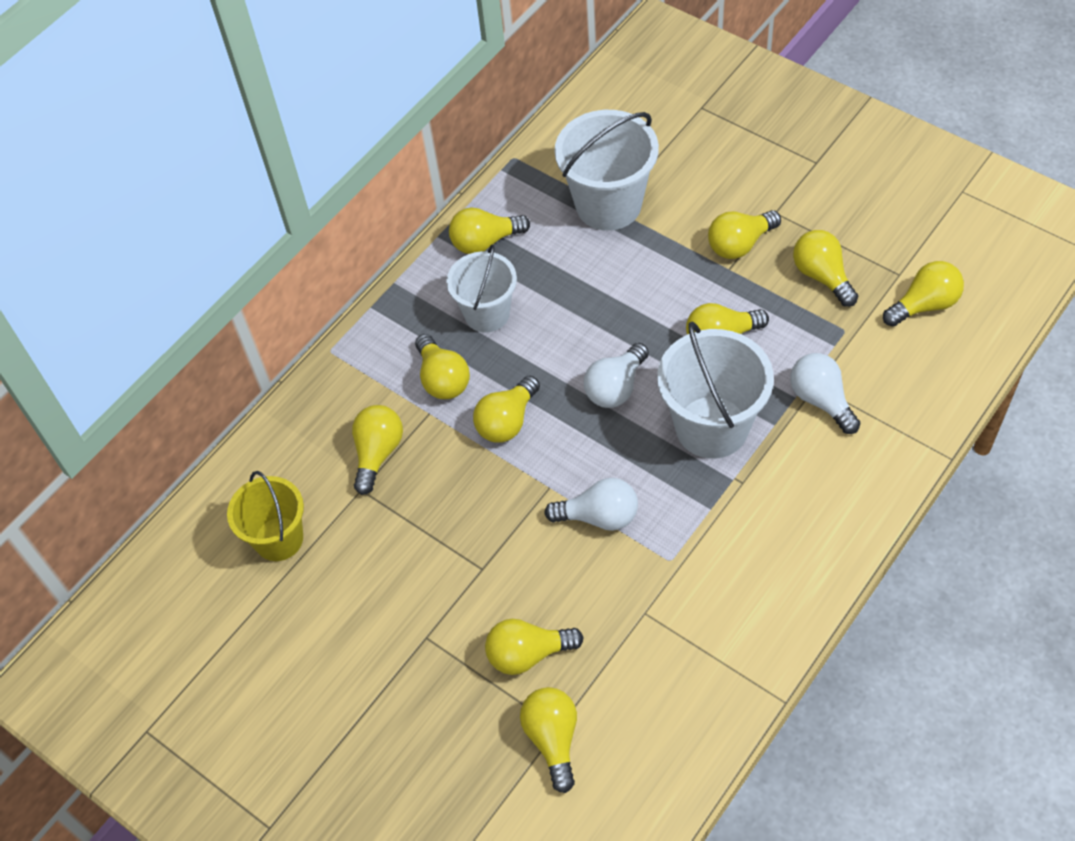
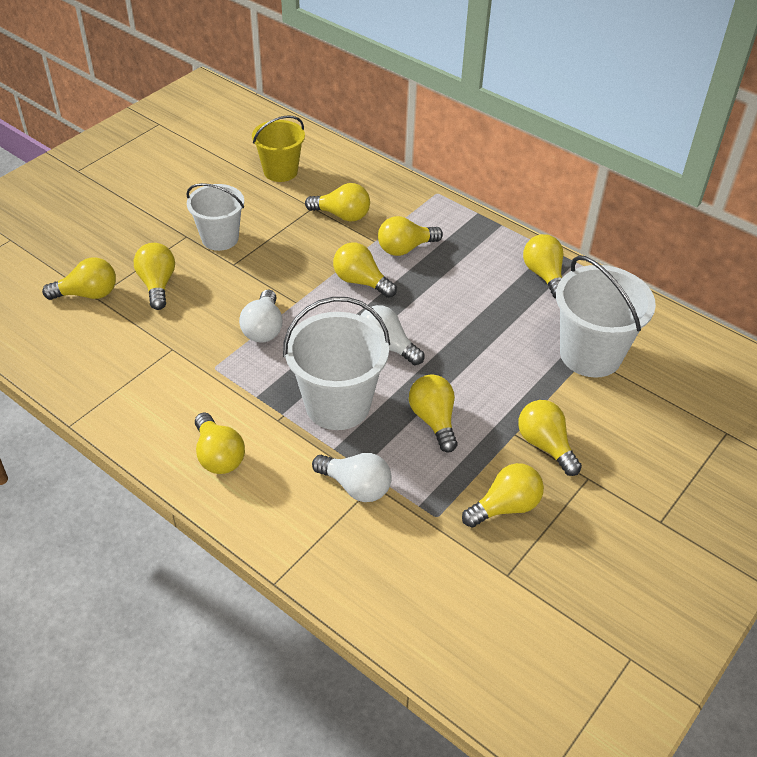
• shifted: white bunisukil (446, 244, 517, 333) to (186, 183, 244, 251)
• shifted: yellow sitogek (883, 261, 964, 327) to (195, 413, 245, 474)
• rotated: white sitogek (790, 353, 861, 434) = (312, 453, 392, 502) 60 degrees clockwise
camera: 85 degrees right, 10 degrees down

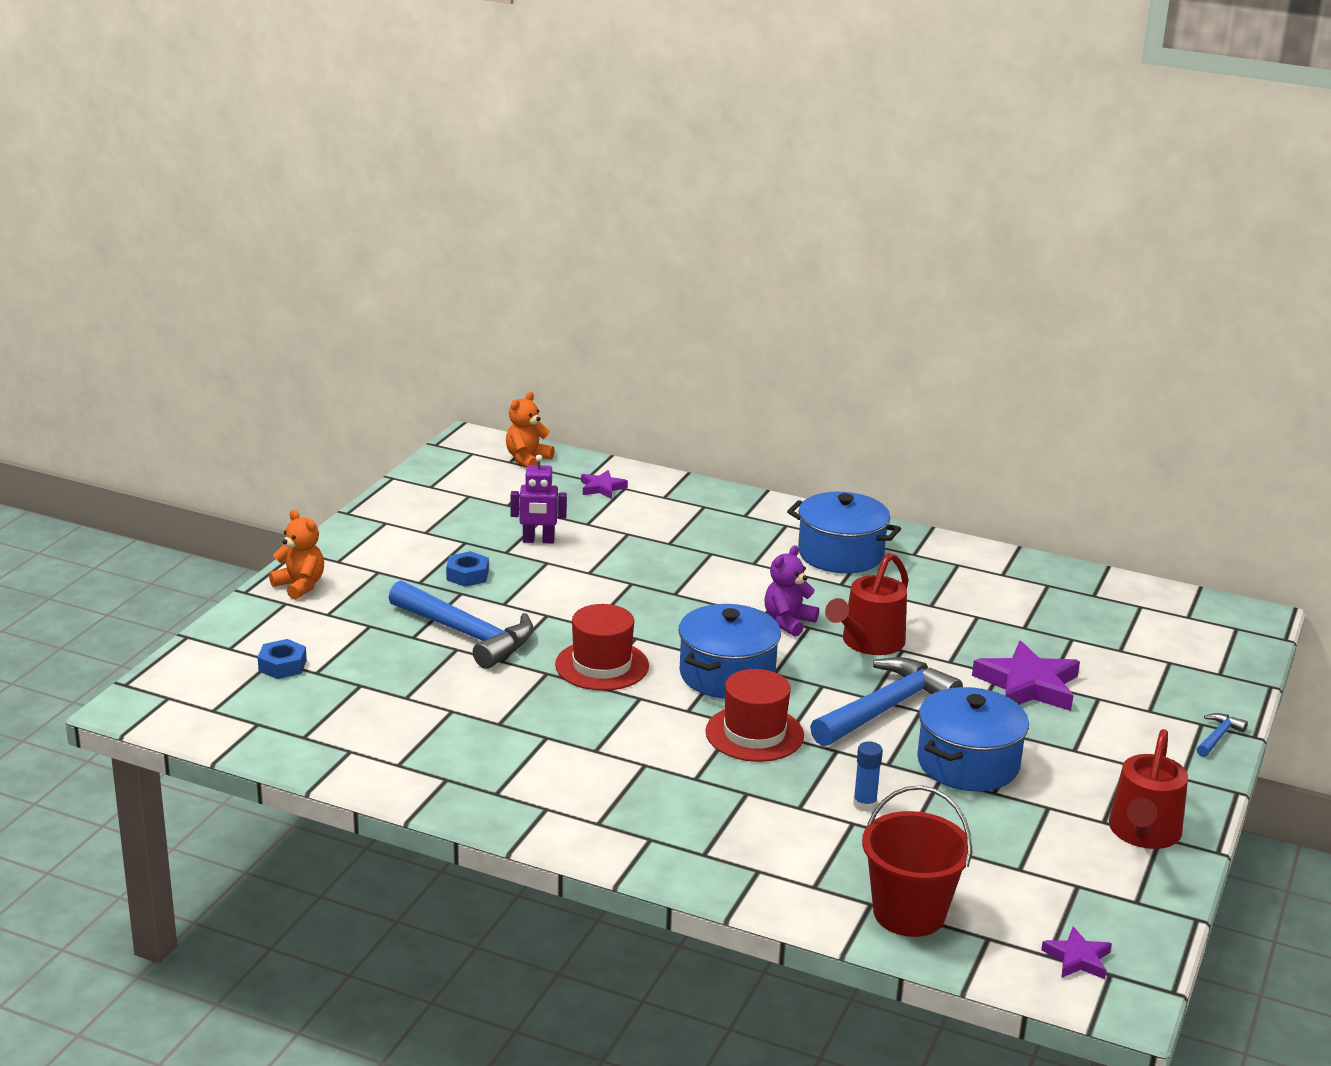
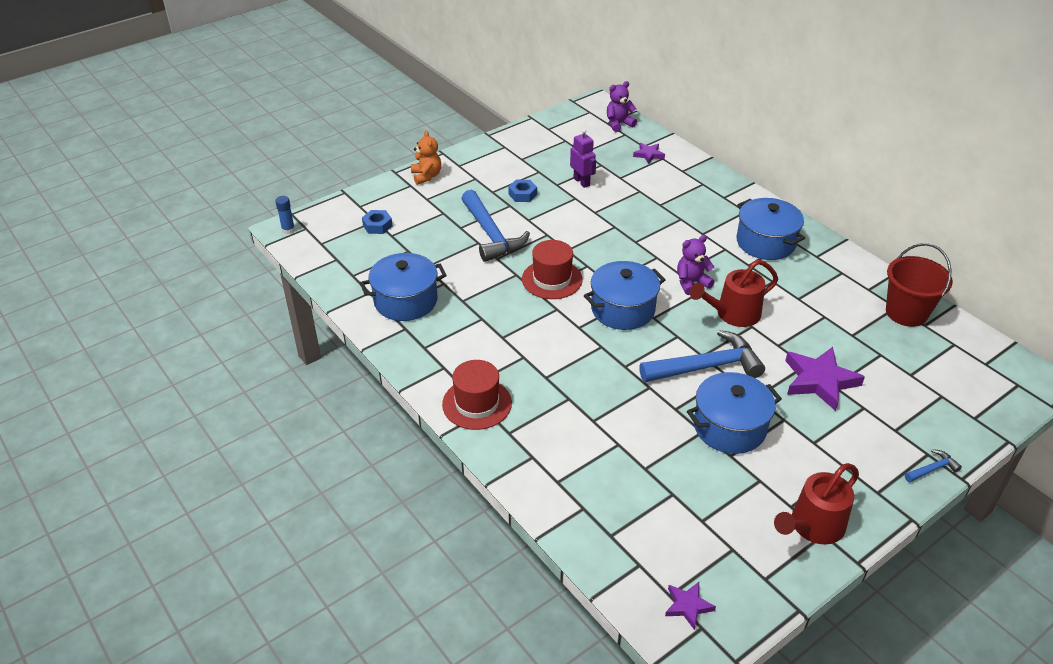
• repainted: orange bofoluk (506, 392, 555, 468) to purple bofoluk (607, 81, 637, 132)
• rotated: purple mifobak (511, 455, 567, 544) = (570, 129, 596, 188) 150 degrees counterclockwise
• shifted: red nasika (705, 669, 804, 762) to (442, 360, 512, 430)
• shifted: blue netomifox (853, 741, 883, 812) to (275, 196, 295, 234)
• shifted: red bunisukil (862, 785, 972, 937) to (886, 243, 953, 327)
• new: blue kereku (360, 253, 447, 321)
camera: 30 degrees right, 15 degrees up

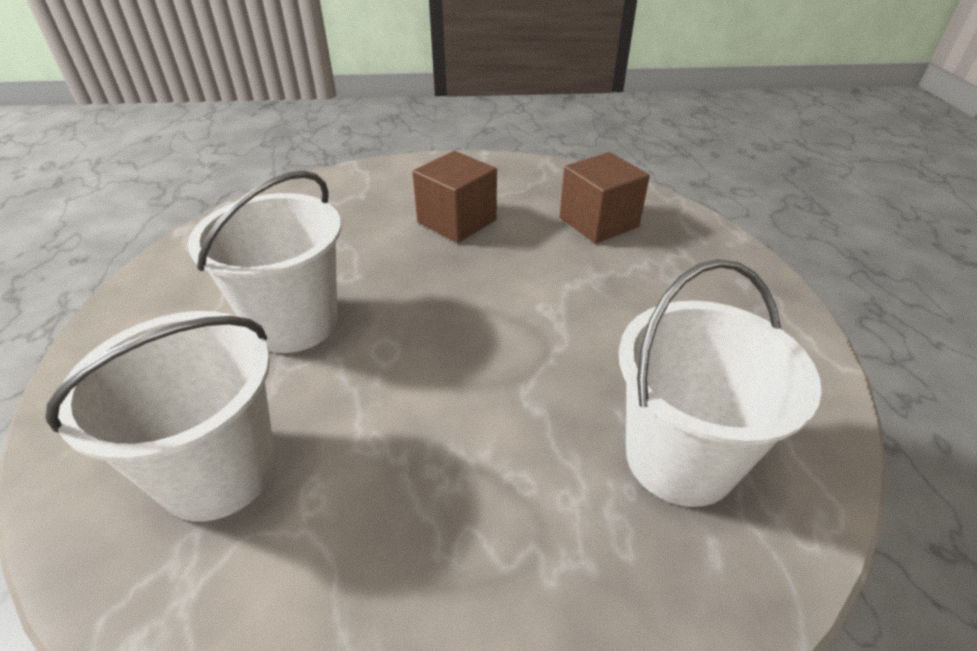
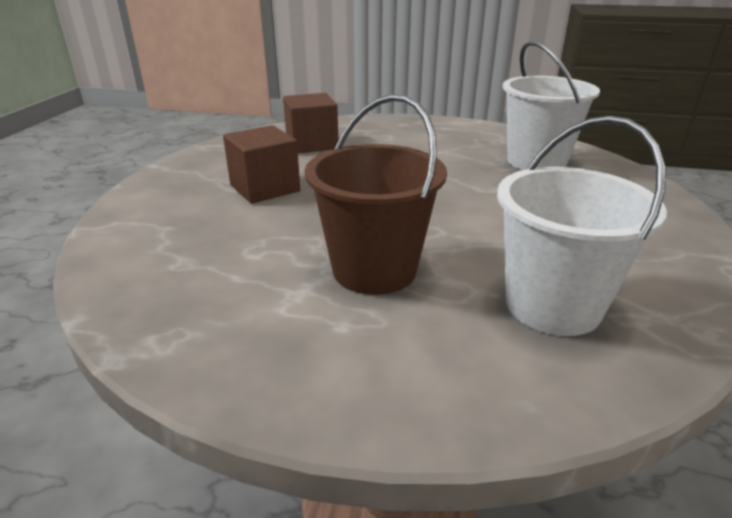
• repainted: white bunisukil (188, 171, 341, 353) to brown bunisukil (304, 94, 447, 295)
camera: 75 degrees left, 10 degrees down

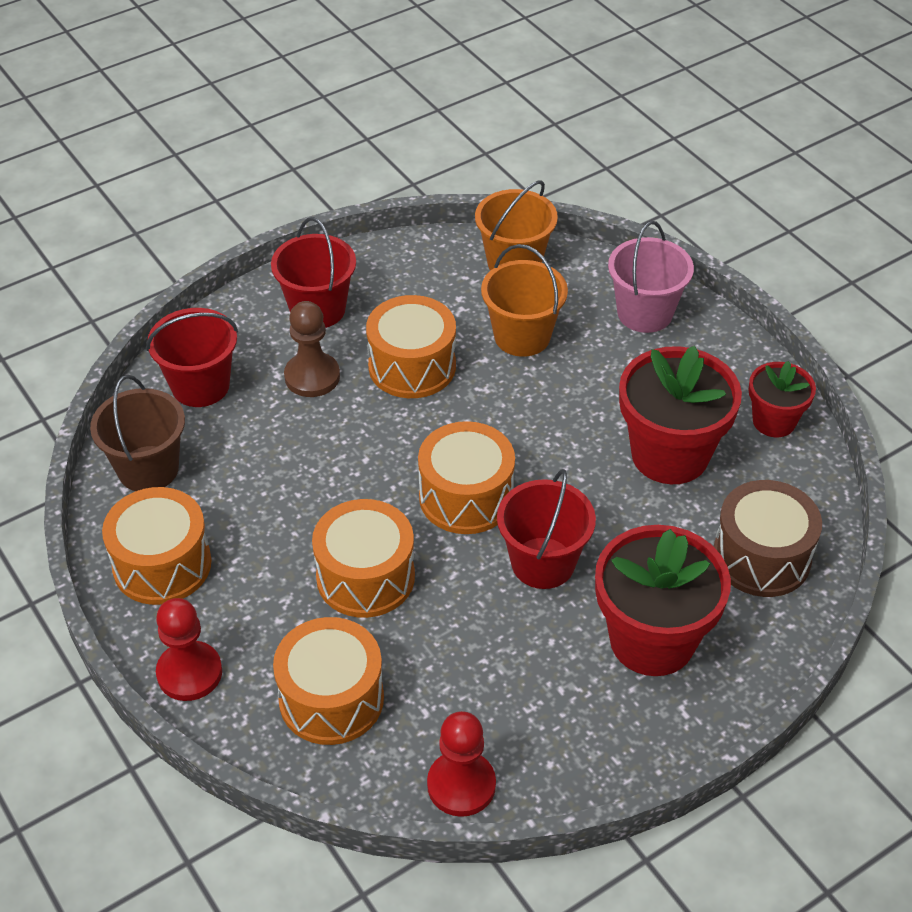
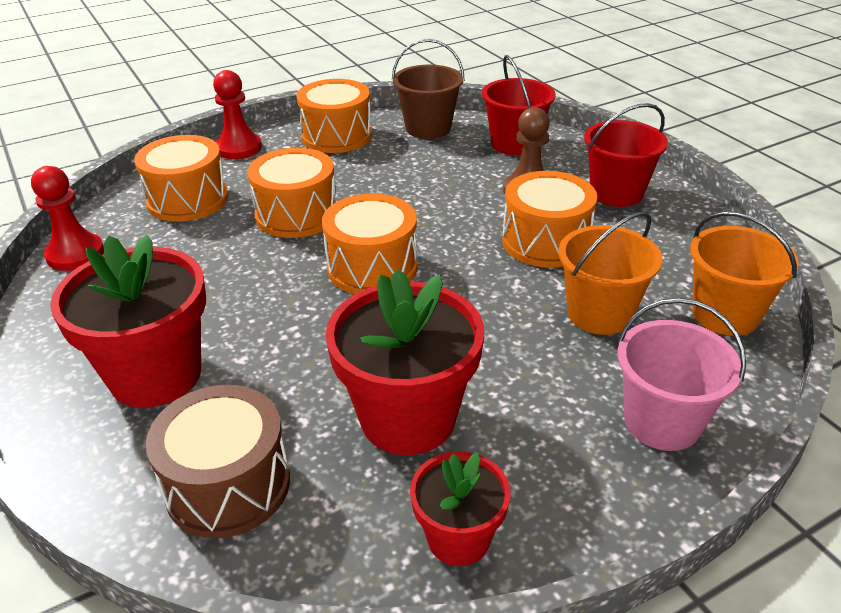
• gone: red bunisukil (497, 469, 596, 589)
camera: 95 degrees right, 10 degrees down

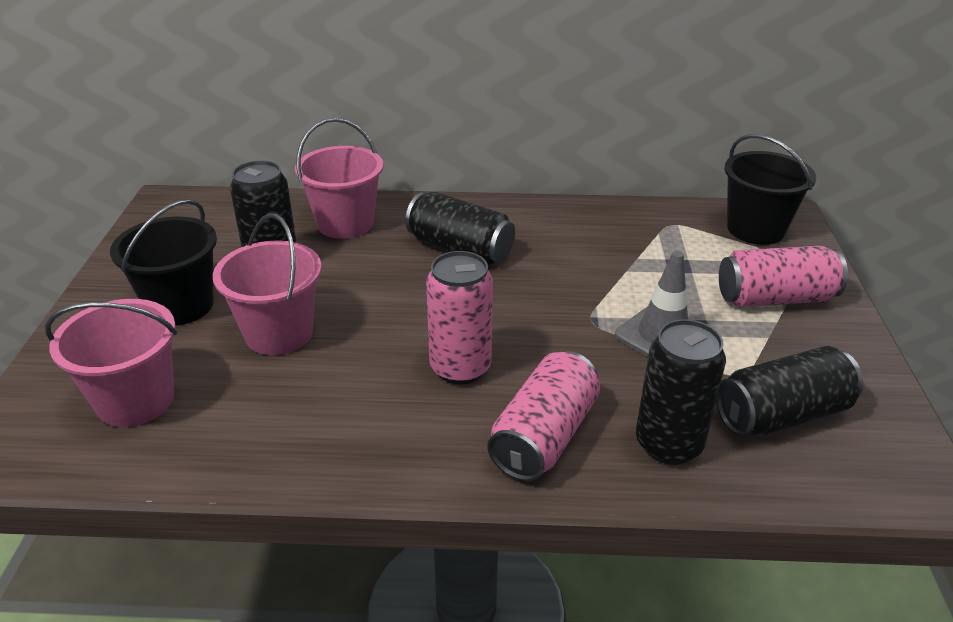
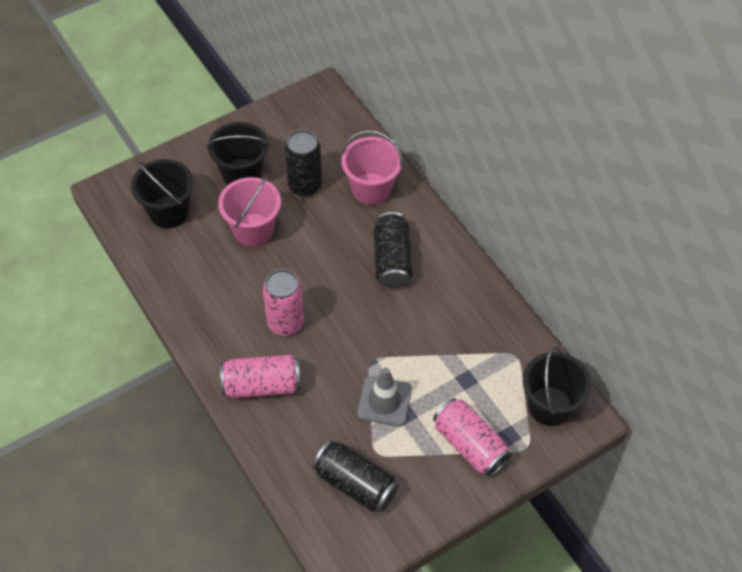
• repainted: pink bunisukil (45, 299, 177, 427) to black bunisukil (131, 159, 194, 228)
• gone: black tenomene (636, 319, 726, 465)
camera: 55 degrees right, 20 degrees up

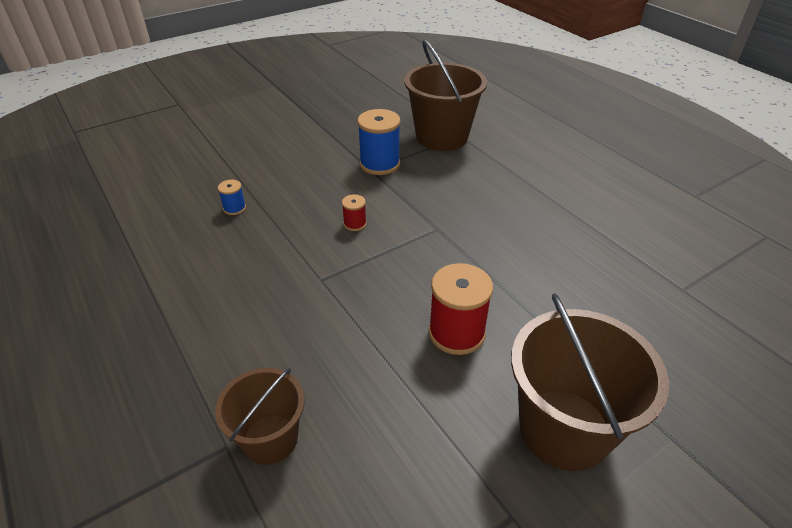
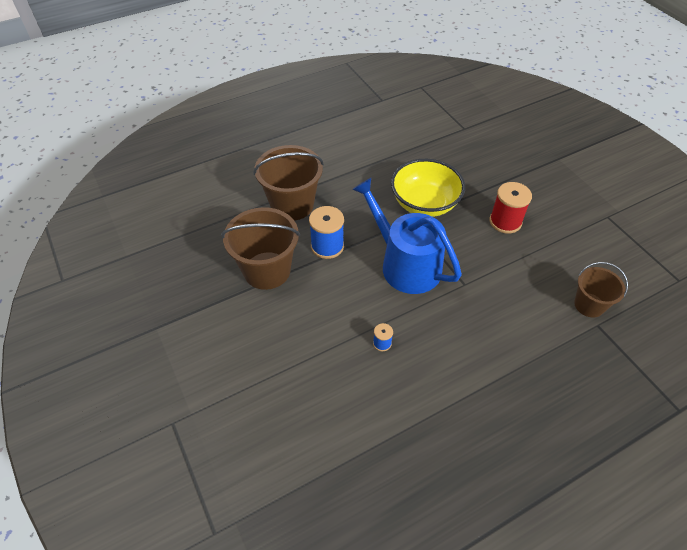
• swapped: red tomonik (342, 195, 367, 231) to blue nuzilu (352, 178, 462, 294)
• shifted: brown bunisukil (511, 293, 669, 471) to (221, 207, 300, 290)
• new: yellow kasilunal (391, 159, 465, 217)
camera: 85 degrees left, 10 degrees up

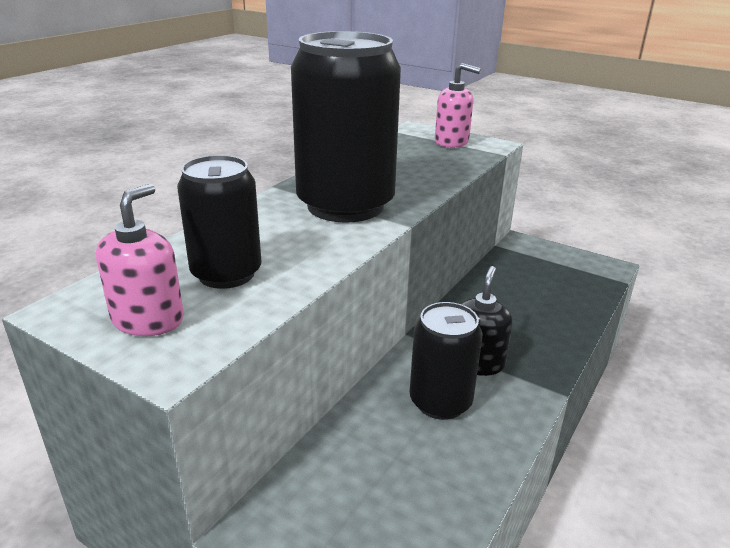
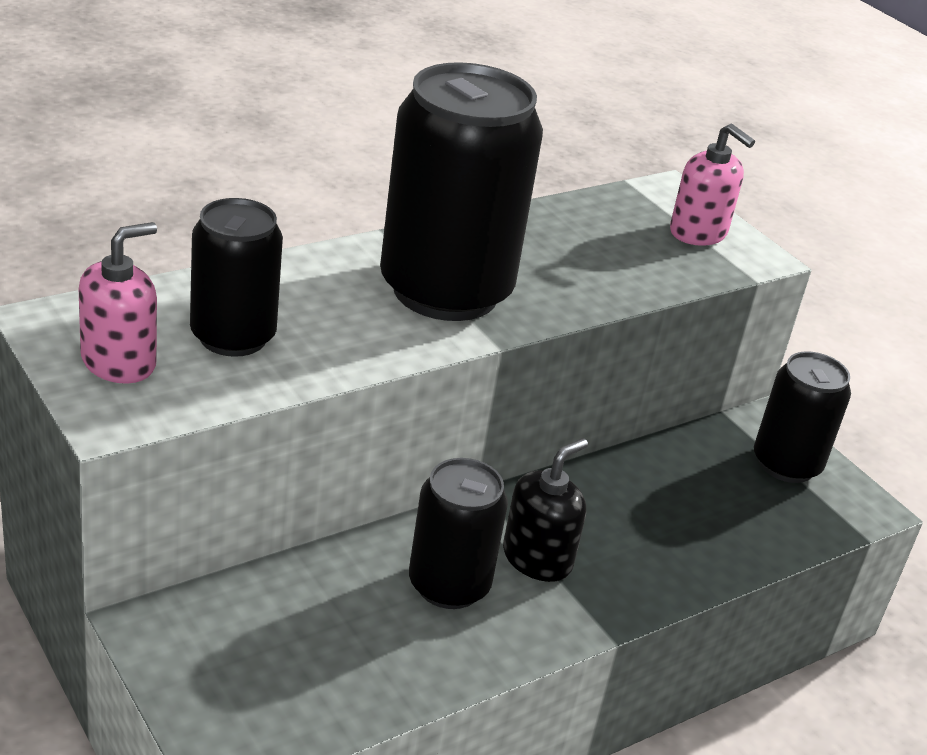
• new: black tenomene (754, 351, 851, 483)
camera: 20 degrees right, 5 degrees up

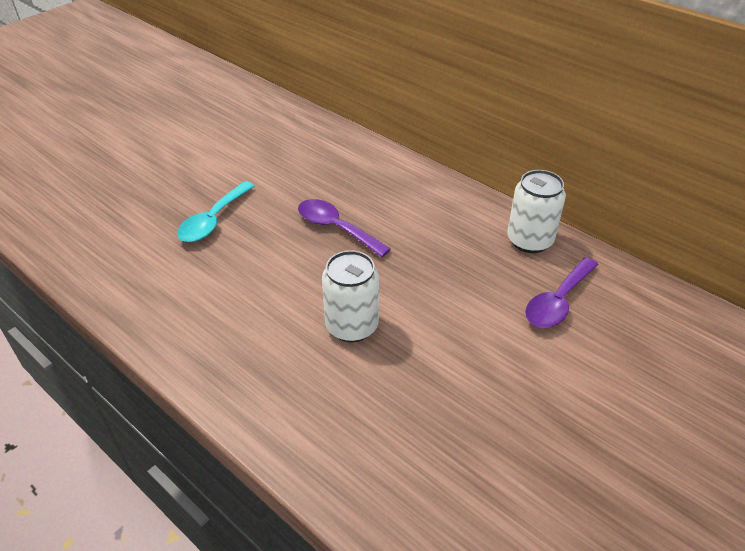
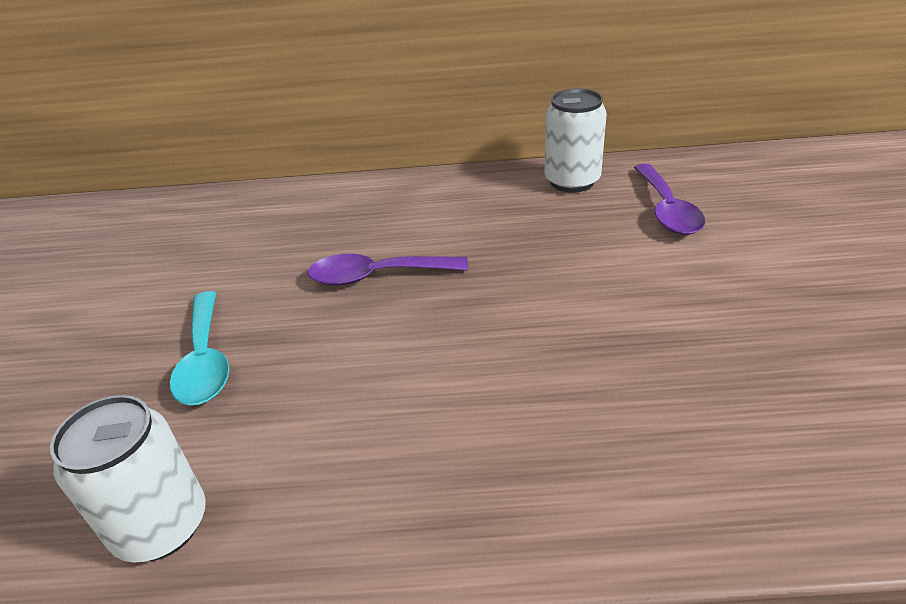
• shifted: white tenomene (322, 250, 379, 342) to (50, 395, 206, 563)
camera: 40 degrees left, 5 degrees down

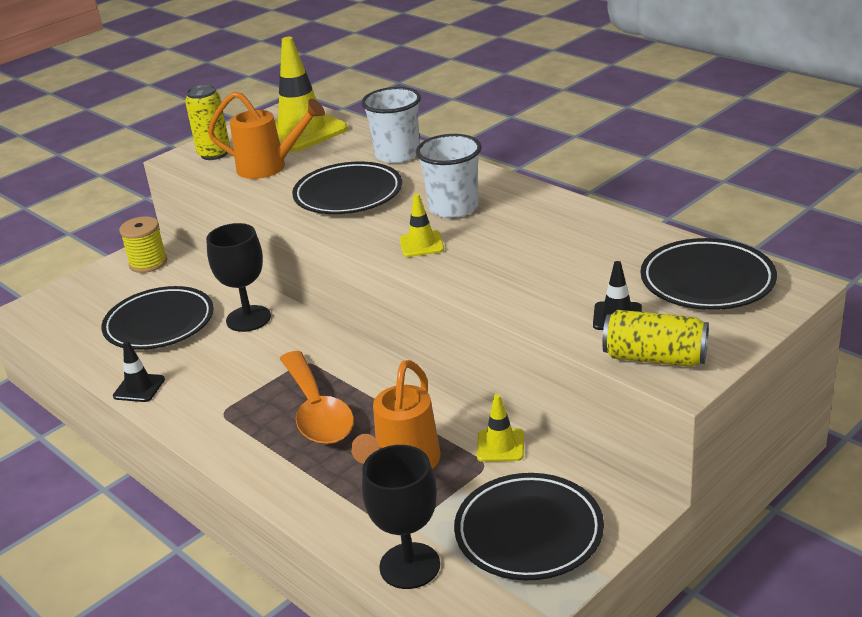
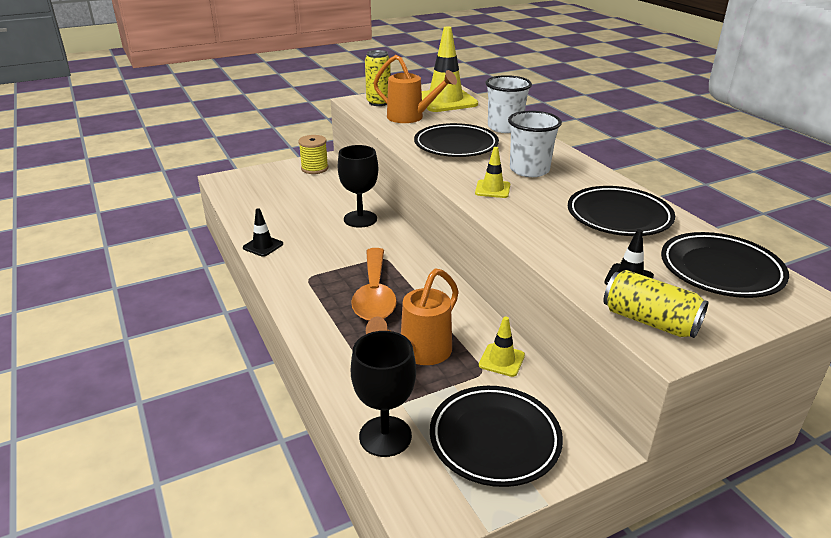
• shifted: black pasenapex (101, 286, 214, 350) to (568, 186, 675, 236)
camera: 15 degrees right, 0 degrees up

